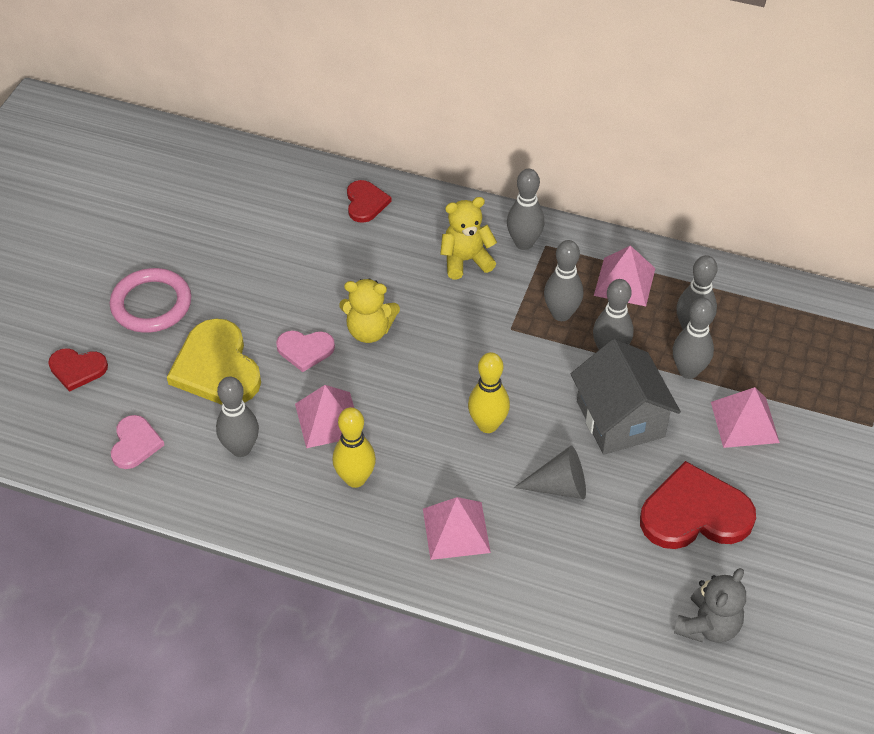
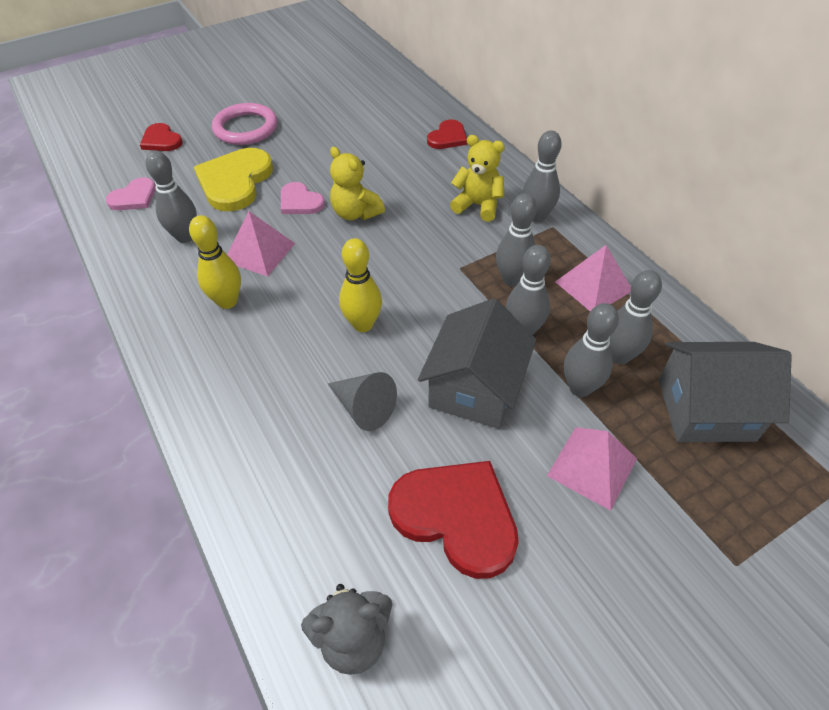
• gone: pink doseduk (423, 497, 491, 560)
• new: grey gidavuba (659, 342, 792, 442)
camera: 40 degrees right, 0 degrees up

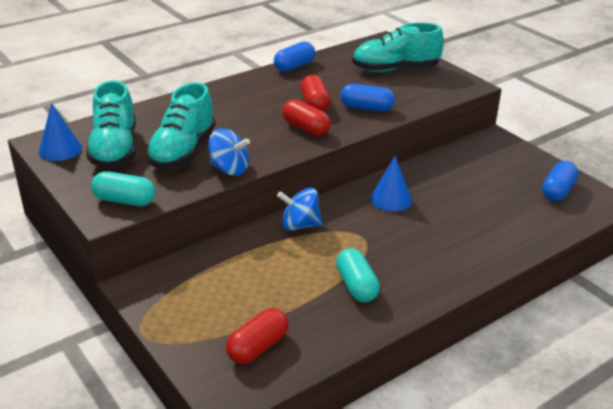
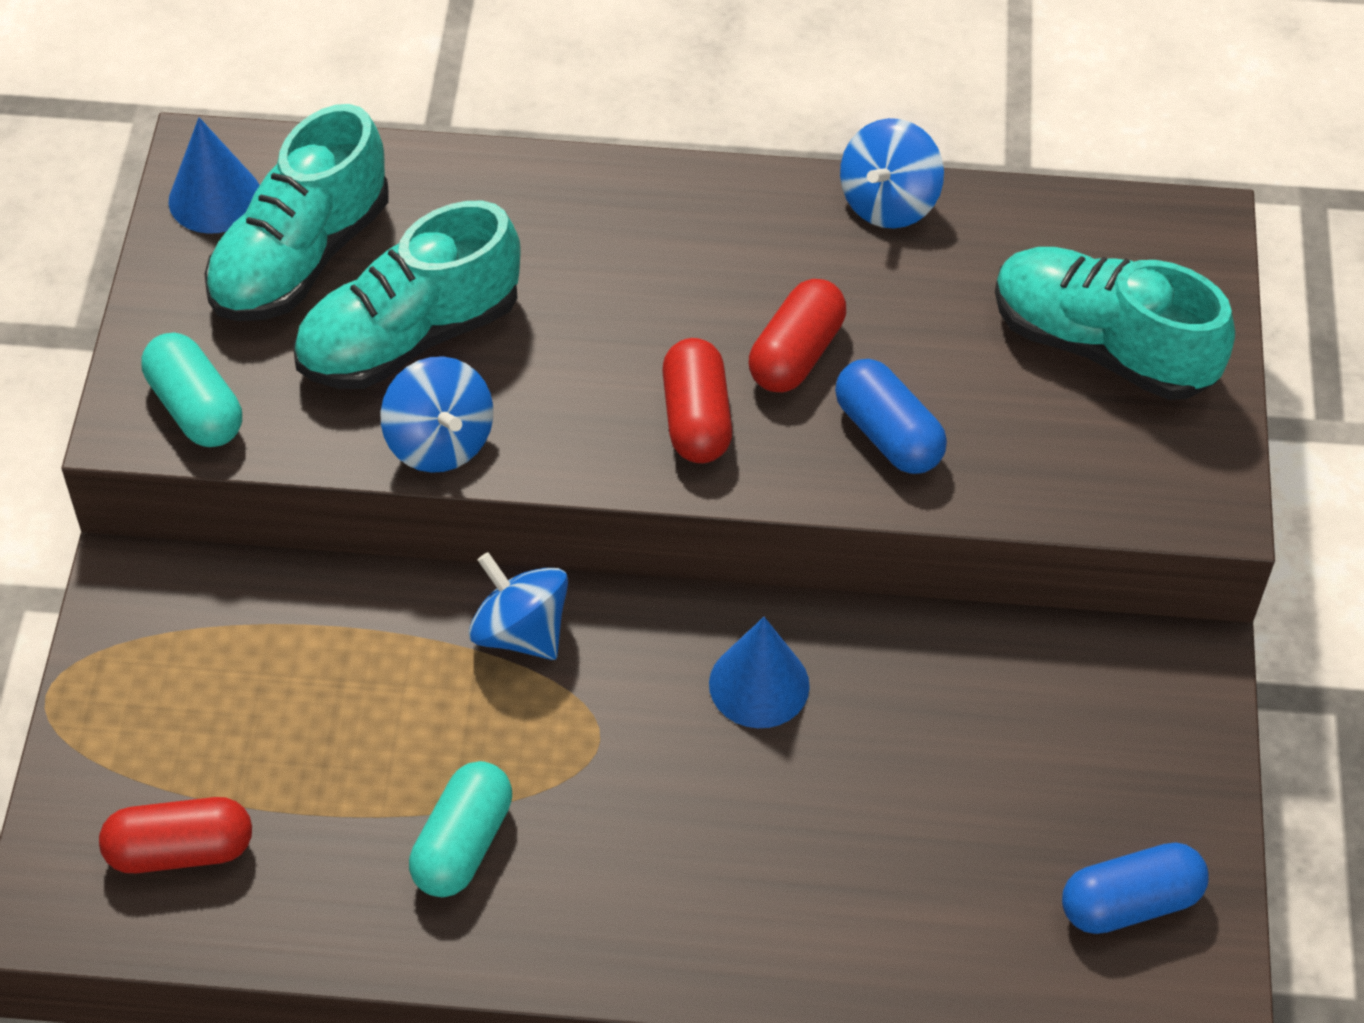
• swapped: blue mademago (274, 41, 315, 72) to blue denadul (840, 118, 944, 229)
camera: 40 degrees right, 20 degrees up

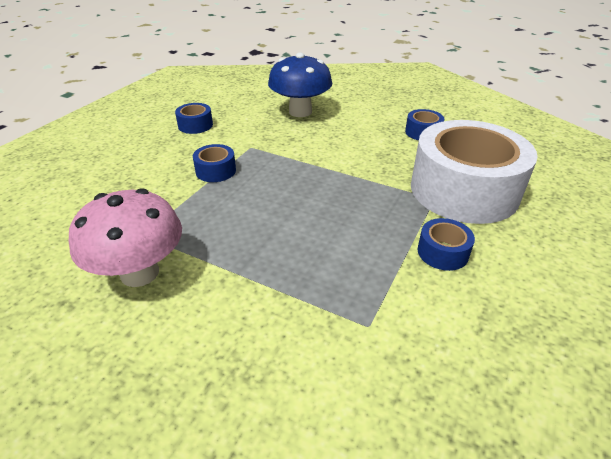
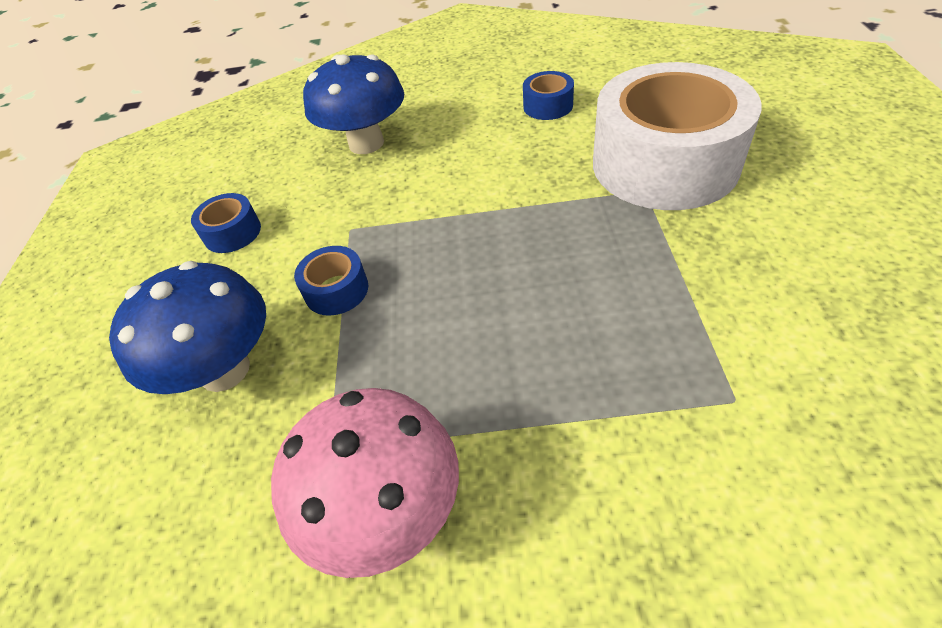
• gone: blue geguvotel (417, 218, 475, 271)
• new: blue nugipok (109, 261, 266, 394)
camera: 25 degrees left, 10 degrees up

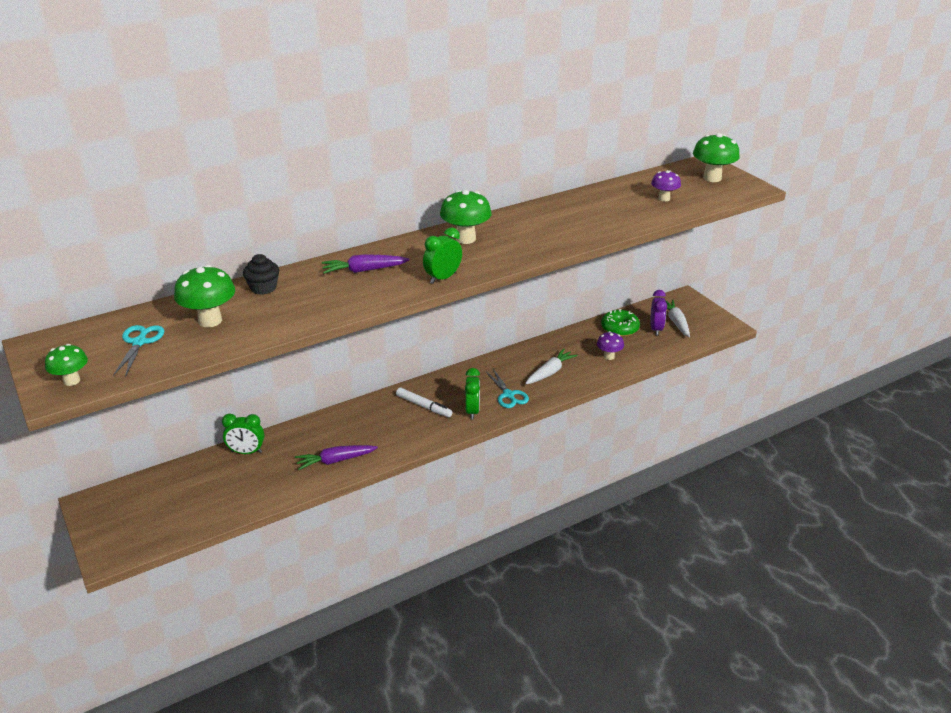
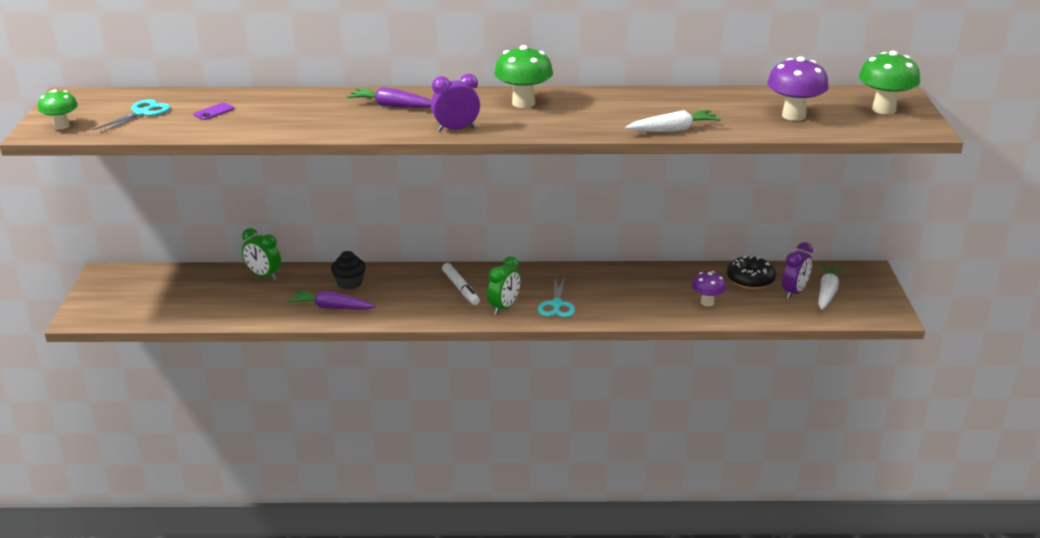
• scaled: purple nugipok (651, 170, 681, 201) = (767, 56, 829, 121) x1.61
• repainted: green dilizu (423, 227, 462, 284) to purple dilizu (431, 74, 480, 132)
• shifted: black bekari (243, 254, 279, 295) to (331, 251, 366, 290)
• swapped: green nugipok (174, 265, 235, 327) to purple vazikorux (194, 103, 234, 120)
• repainted: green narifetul (601, 309, 640, 337) to black narifetul (727, 256, 776, 289)
• shifted: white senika (525, 348, 578, 384) to (625, 110, 721, 132)
camera: 30 degrees right, 5 degrees down

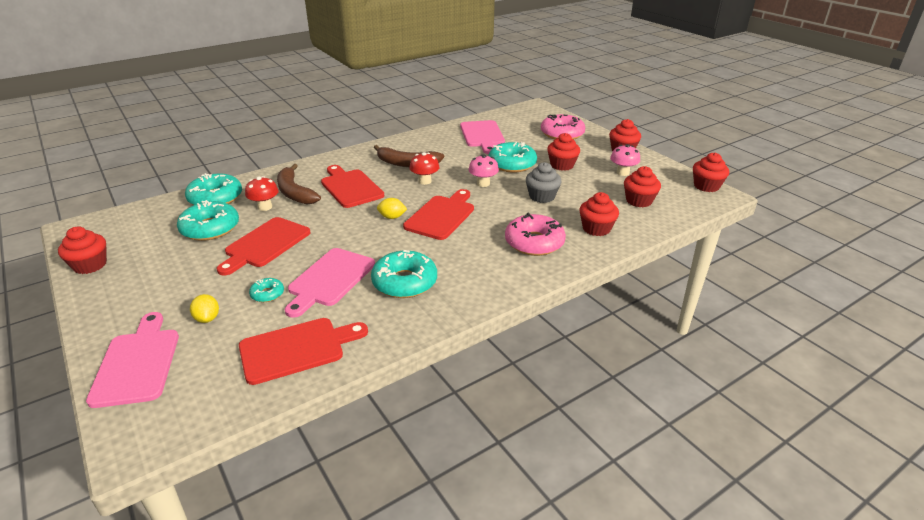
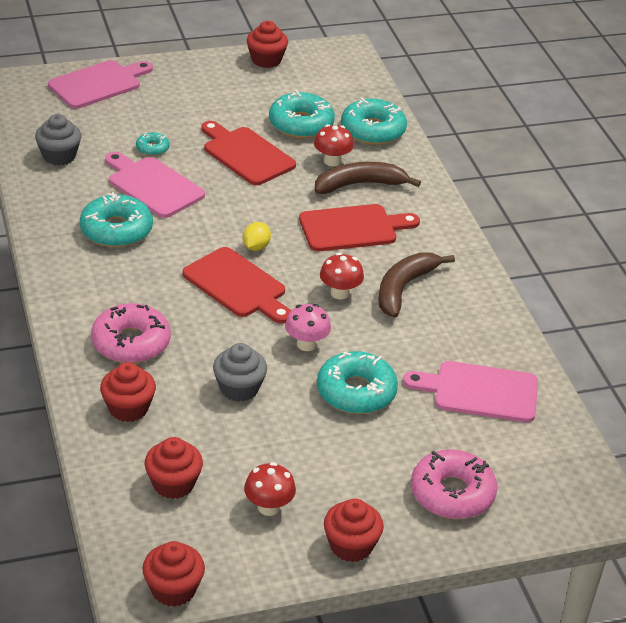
• gone: red bekari (547, 133, 580, 171)
• repainted: pink nugipok (610, 144, 640, 176) to red nugipok (244, 462, 296, 516)
• gone: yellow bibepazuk (190, 294, 219, 323)
• rotated: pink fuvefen (86, 312, 179, 408) = (48, 60, 153, 109) 45 degrees counterclockwise
• swapped: red fuvefen (239, 318, 368, 385) to grey bekari (35, 114, 82, 165)
camera: 105 degrees right, 5 degrees up

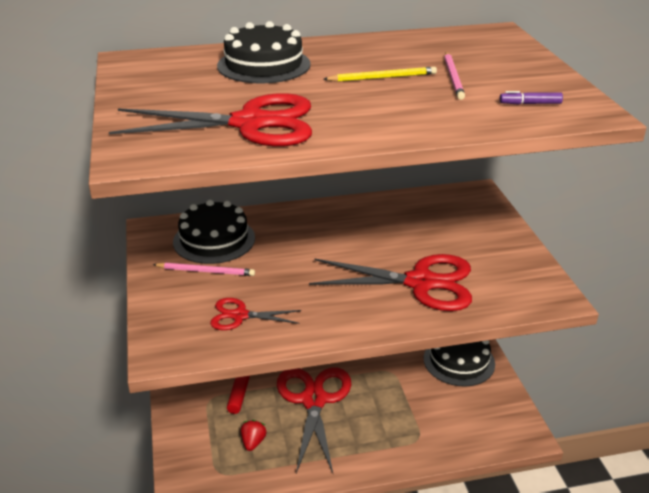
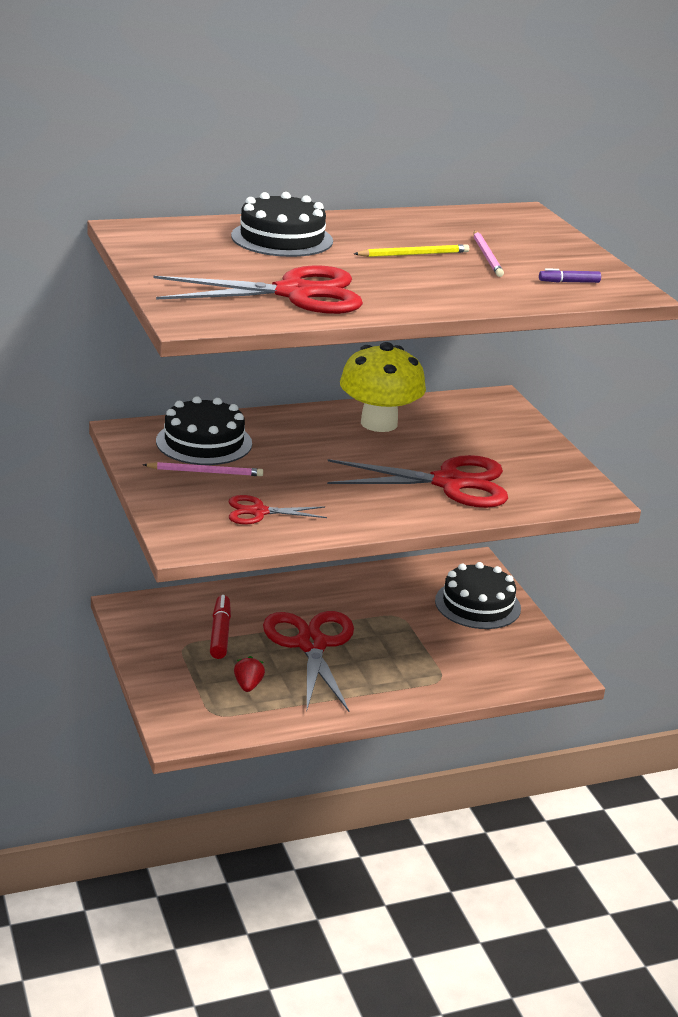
• new: yellow nugipok (340, 342, 426, 432)
camera: 10 degrees left, 5 degrees down

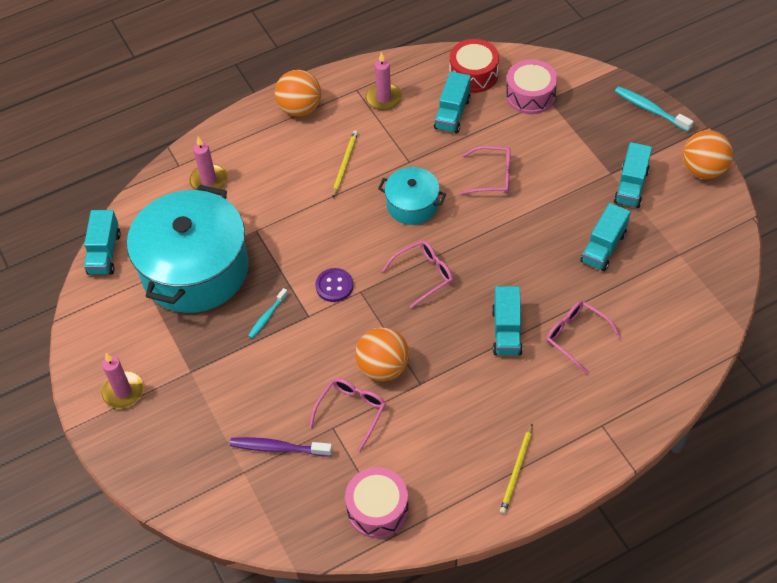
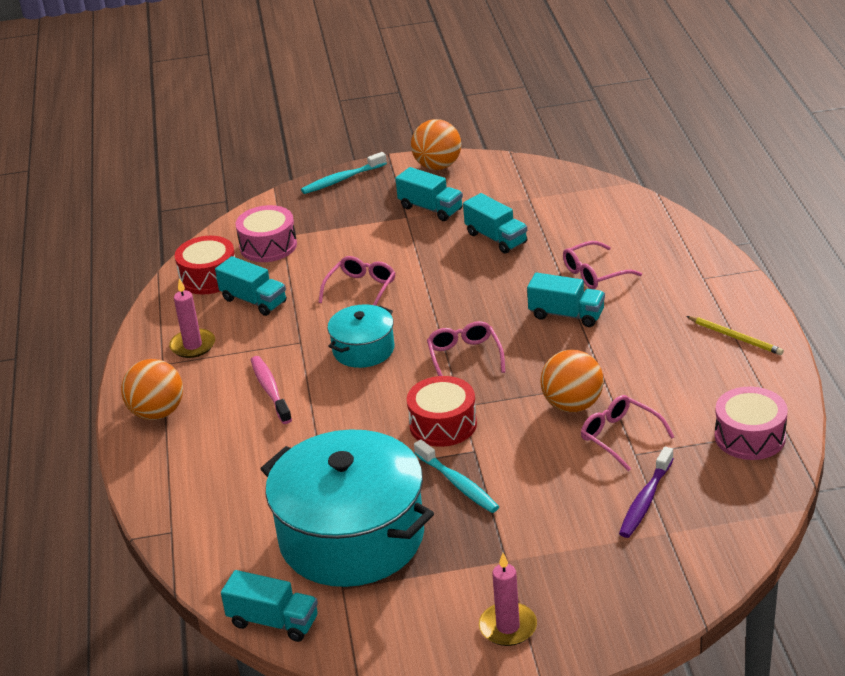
• swapped: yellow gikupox (333, 130, 358, 198) to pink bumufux (251, 356, 292, 424)
• gone: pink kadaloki (189, 137, 228, 190)
• swapped: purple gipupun (315, 268, 353, 302) to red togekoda (407, 376, 477, 447)
• scaled: turquoise bumufux (248, 288, 288, 338) = (414, 439, 499, 513) x1.55
camera: 70 degrees left, 20 degrees down

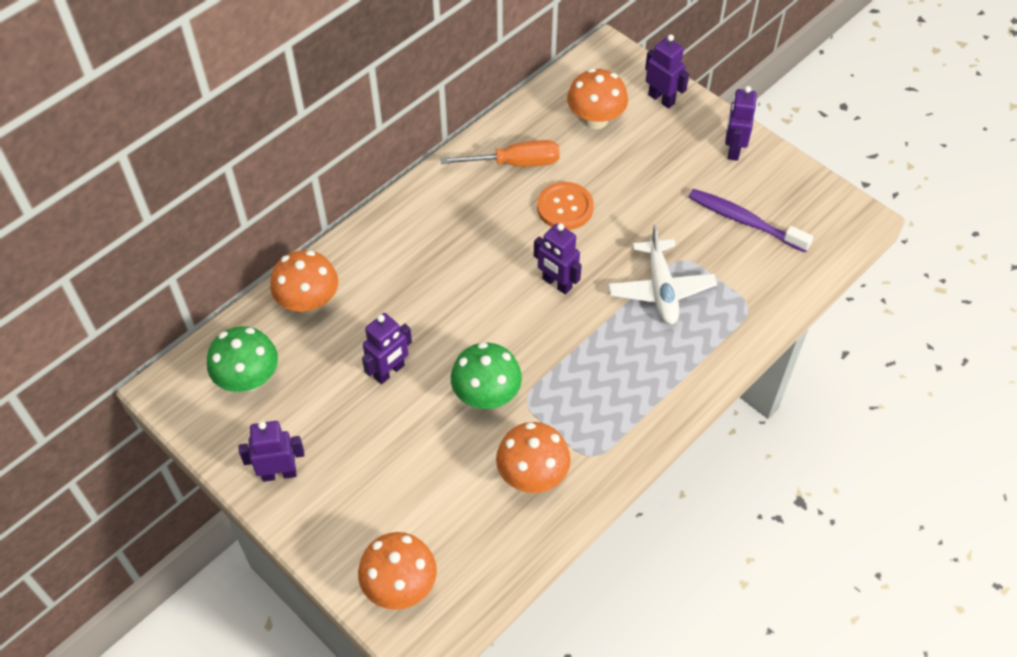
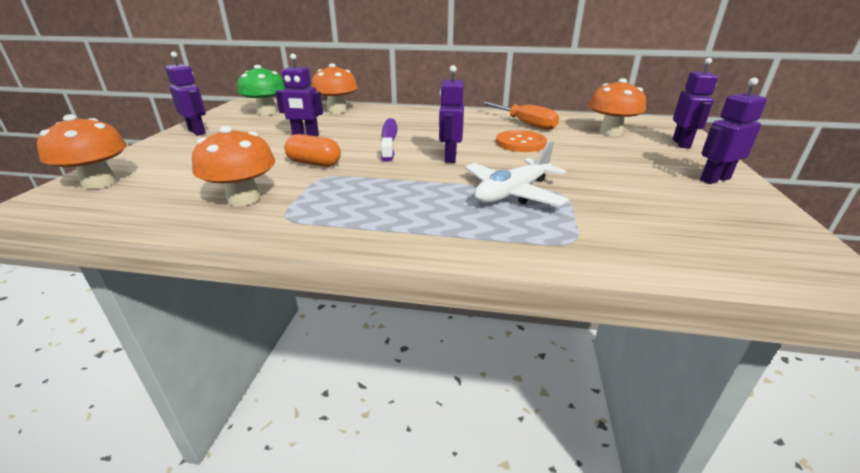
• shifted: purple bumufux (689, 189, 813, 253) to (381, 118, 398, 162)
• swapped: green nugipok (451, 342, 522, 409) to orange mademago (284, 134, 341, 167)
camera: 55 degrees right, 25 degrees down

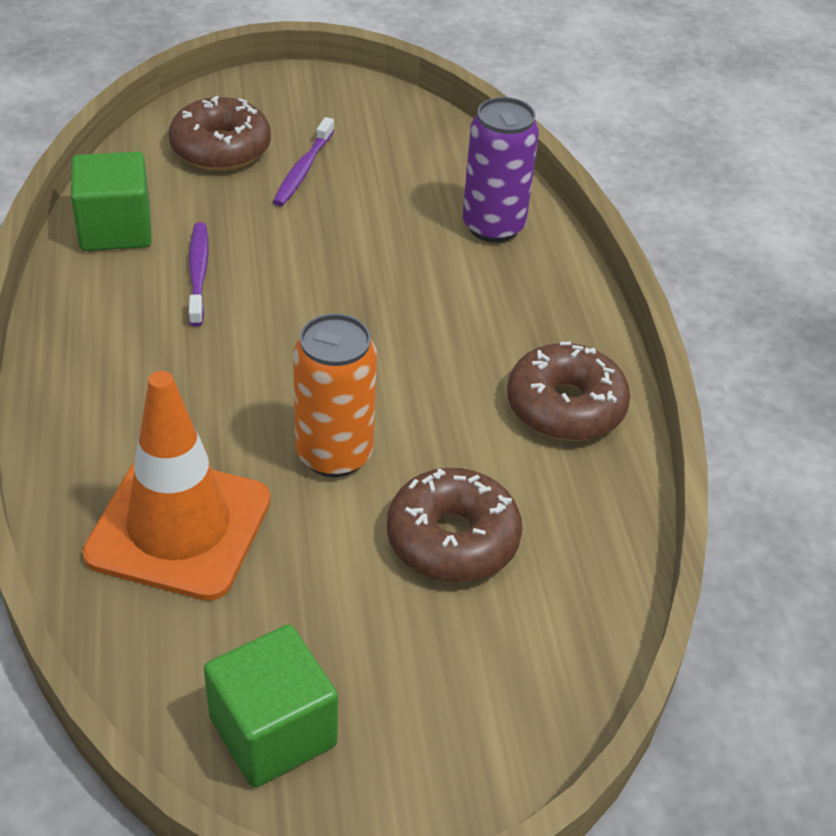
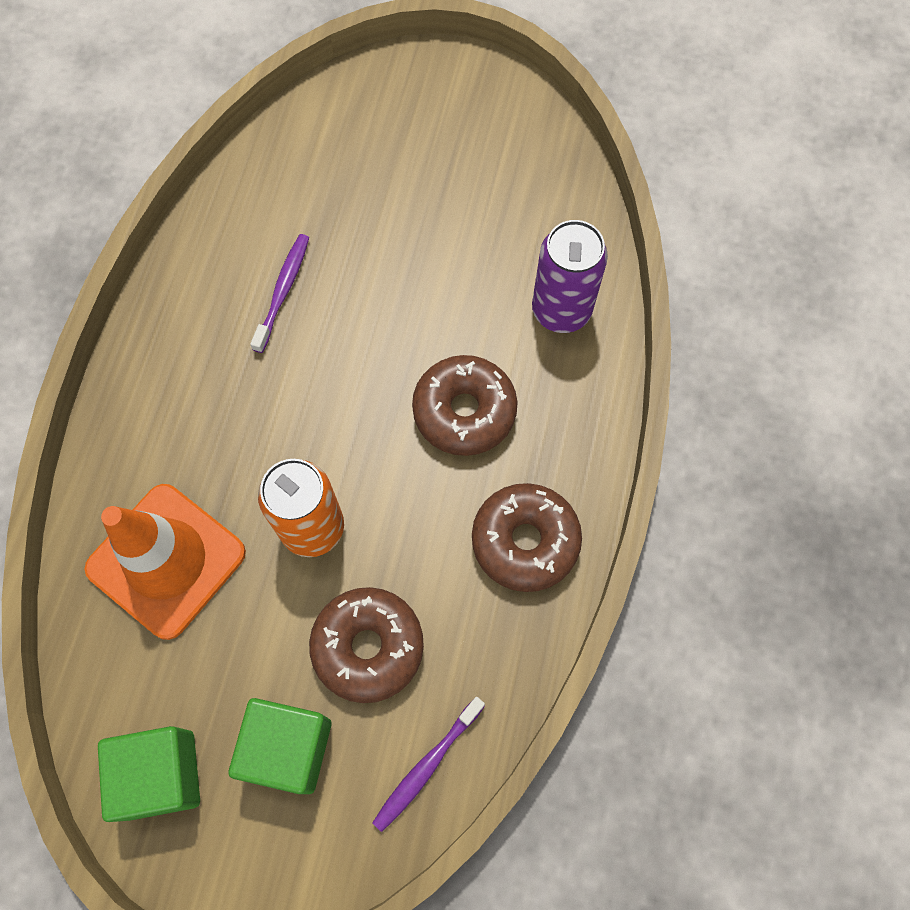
• shifted: brown narifetul (168, 96, 271, 171) to (412, 355, 517, 456)
• shifted: purple bumufux (273, 117, 334, 206) to (372, 697, 485, 832)
• shifted: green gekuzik (71, 152, 152, 251) to (229, 698, 332, 794)
camera: 25 degrees right, 25 degrees up

